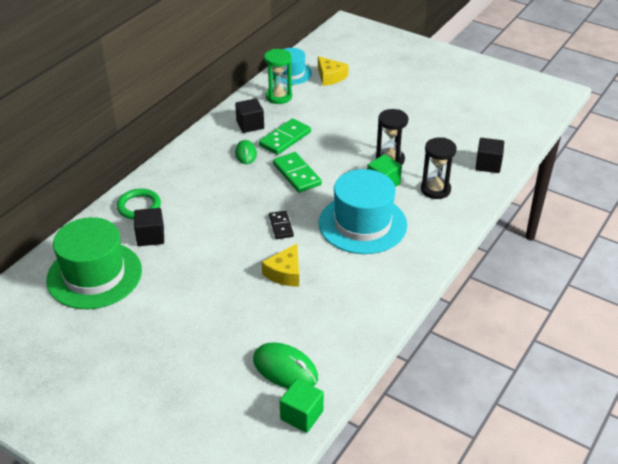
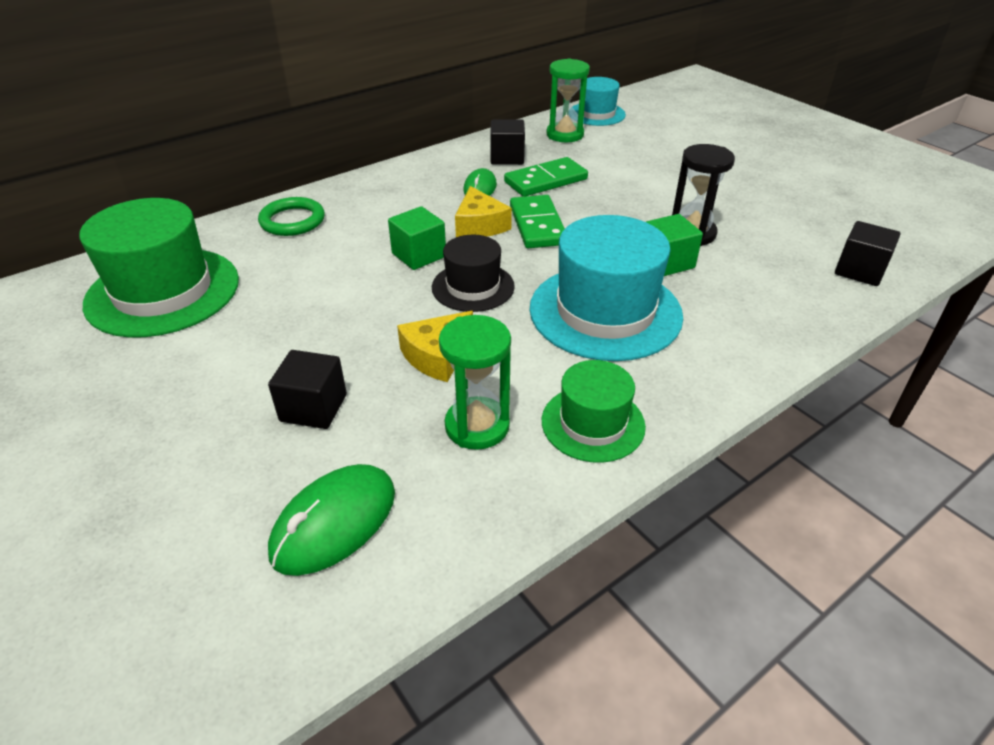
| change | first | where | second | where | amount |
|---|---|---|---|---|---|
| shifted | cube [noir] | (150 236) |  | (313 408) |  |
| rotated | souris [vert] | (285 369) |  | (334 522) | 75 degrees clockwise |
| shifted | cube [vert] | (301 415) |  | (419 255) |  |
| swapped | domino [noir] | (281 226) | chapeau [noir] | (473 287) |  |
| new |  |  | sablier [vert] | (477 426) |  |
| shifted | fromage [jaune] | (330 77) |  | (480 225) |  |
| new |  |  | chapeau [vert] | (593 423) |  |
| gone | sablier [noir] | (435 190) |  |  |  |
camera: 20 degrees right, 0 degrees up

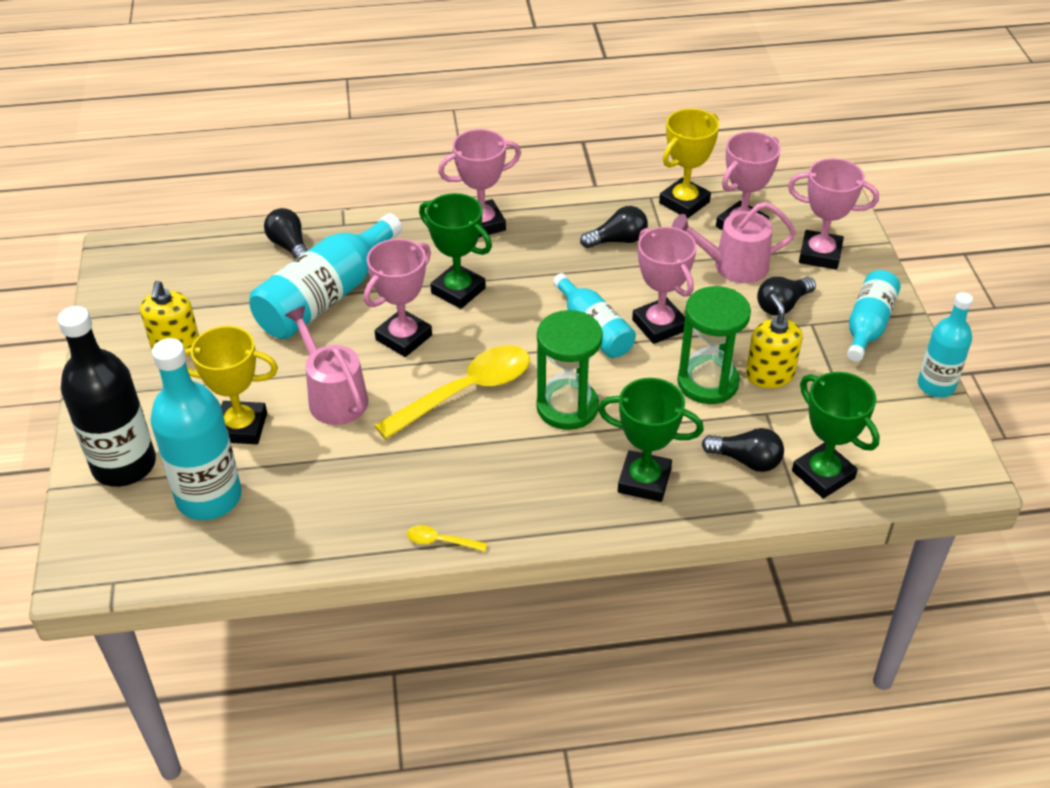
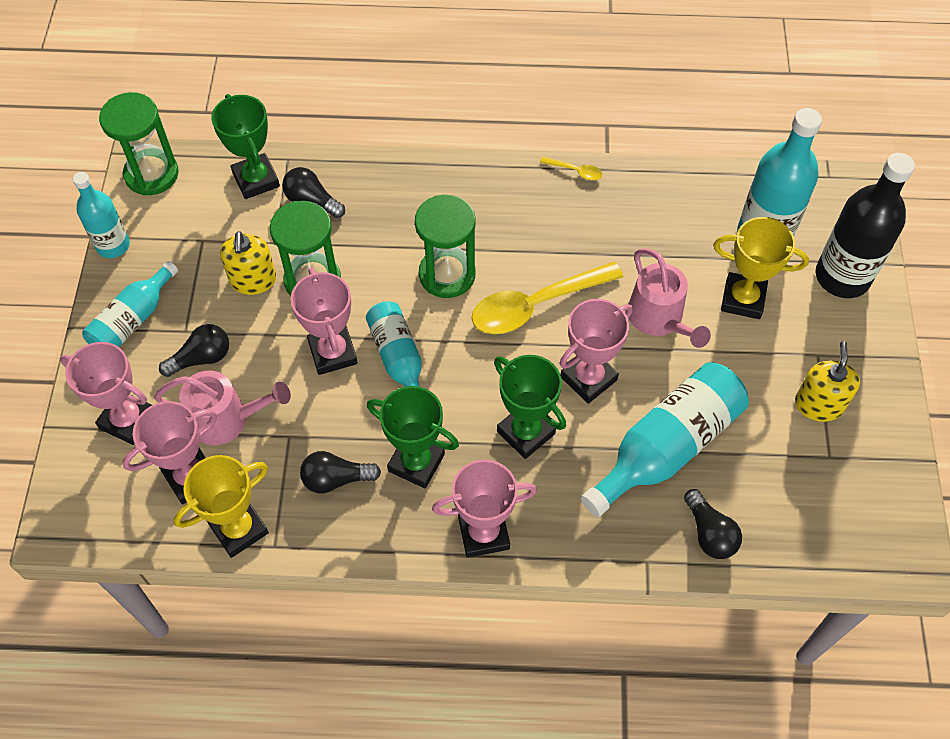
| change | first | where | second | where | amount |
|---|---|---|---|---|---|
| new |  |  | sablier [vert] | (151 174) |  |
| shifted | trophée [vert] | (644 480) |  | (416 463) |  |
camera: 170 degrees left, 15 degrees up

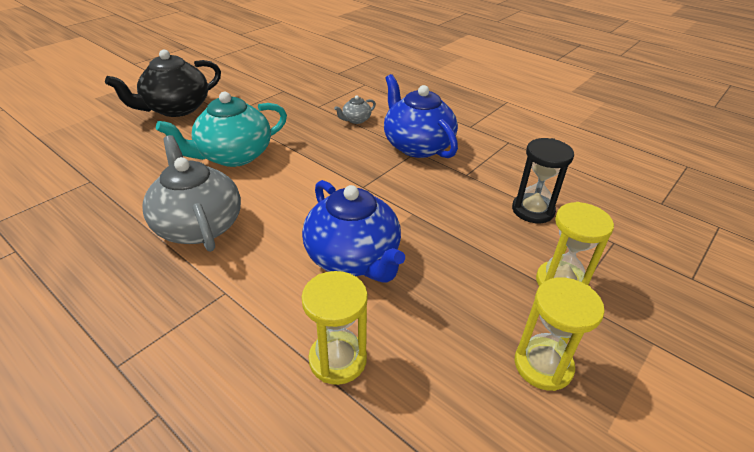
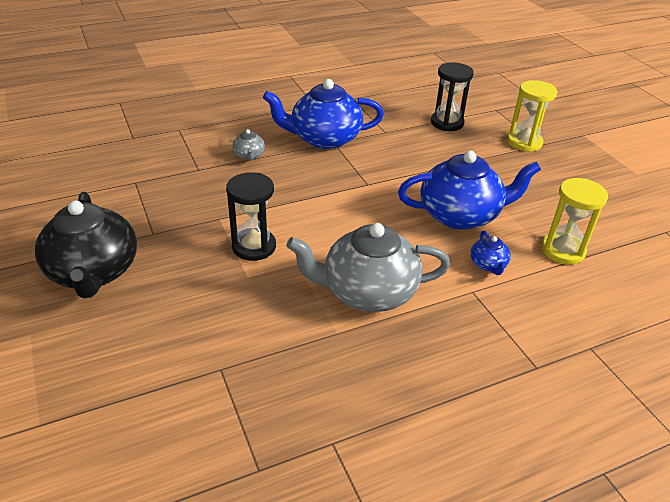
| change | first | where | second | where | amount |
|---|---|---|---|---|---|
| swapped | théière [turquoise] | (233 156) | sablier [noir] | (254 246) |  |
| new |  |  | théière [bleu] | (488 265) |  |
| gone | sablier [jaune] | (543 365) |  |  |  |
camera: 65 degrees left, 0 degrees up

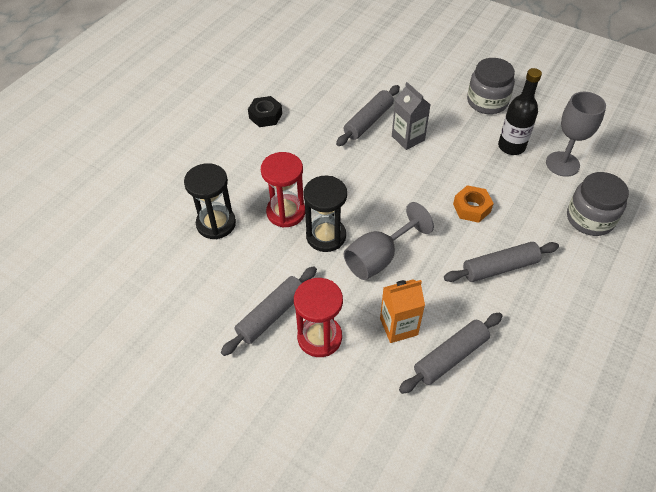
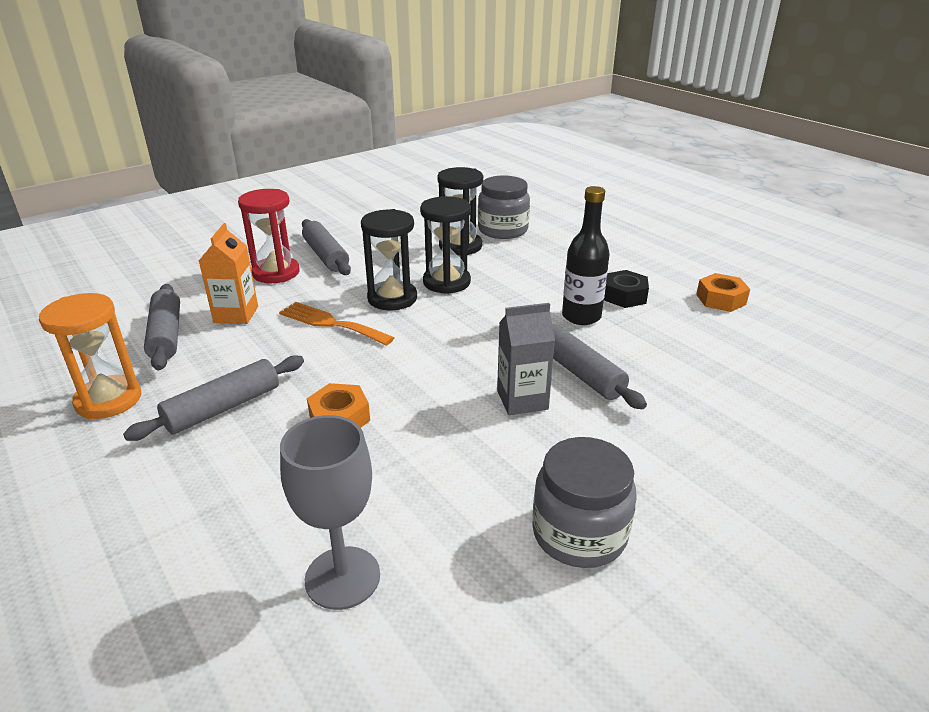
| change | first | where | second | where | amount |
|---|---|---|---|---|---|
| new |  |  | sablier [orange] | (108 400) |  |
| rotated | rouleau à pâtisserie [gris] | (499 267) |  | (223 408) | 45 degrees clockwise |
| swapped | verre à pied [gris] | (379 258) | fourchette [orange] | (331 323) |  |
| repainted | sablier [rouge] | (286 212) | sablier [noir] | (446 282) |  |
| shifted | bocal [gris] | (590 218) |  | (503 230) |  |
| shifted | bouteille [noir] | (511 146) |  | (581 316) |  |
| new |  |  | écrou [orange] | (720 299) |  |
camera: 110 degrees right, 20 degrees down

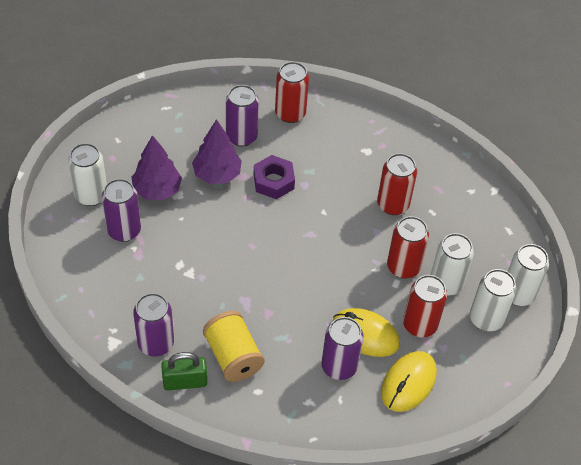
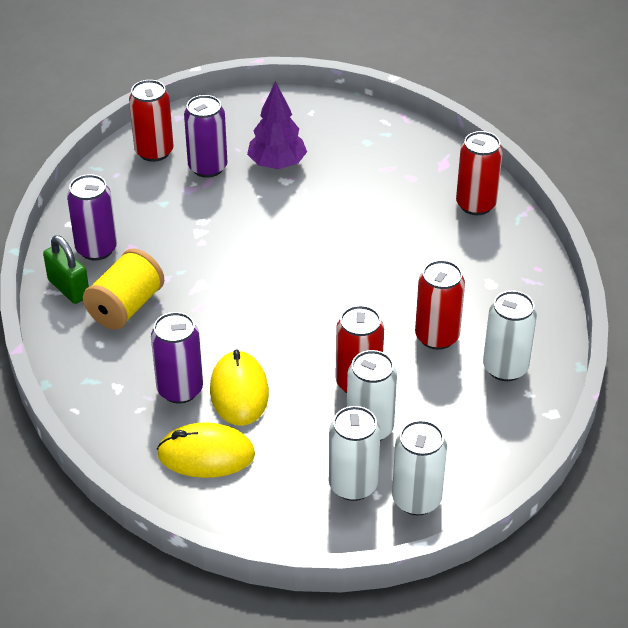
| change | first | where | second | where | amount |
|---|---|---|---|---|---|
| shifted | canette [rouge] | (420 325) |  | (154 152) |  |
| shifted | canette [blanc] | (91 195) |  | (505 368) |  |
| gone | arbre [violet] | (217 174) |  |  |  |
| gone | canette [violet] | (241 137) |  |  |  |
| gone | écrou [violet] | (273 181) |  |  |  |
camera: 60 degrees right, 10 degrees down

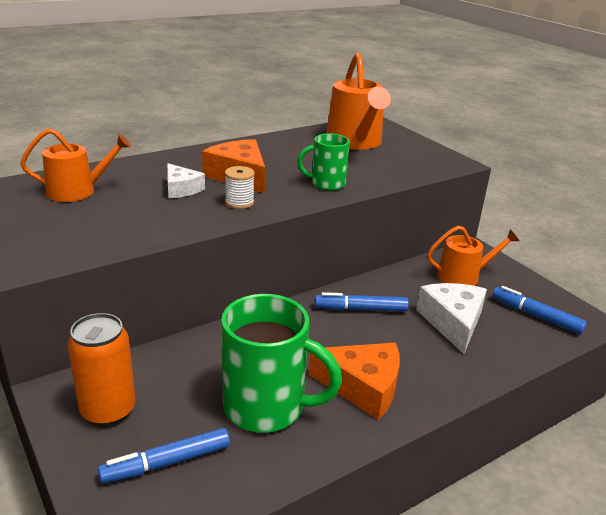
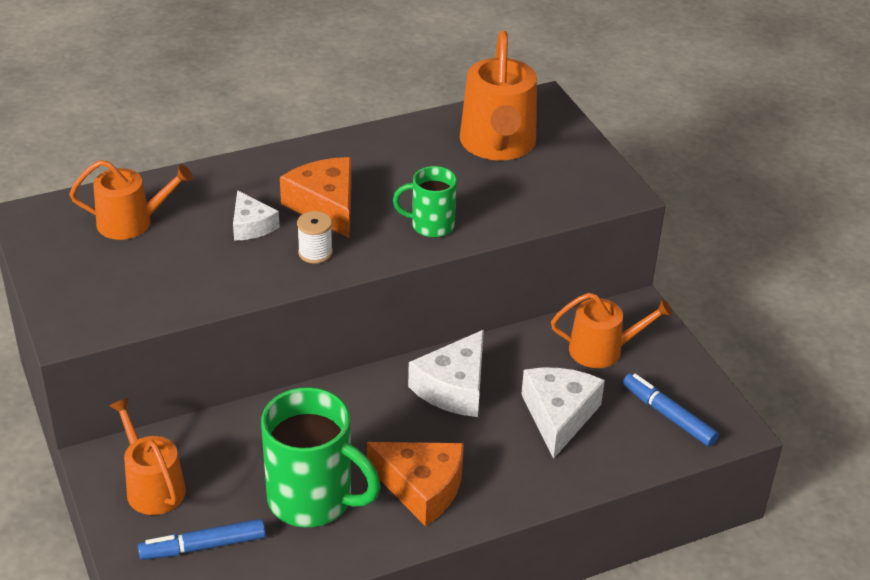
| change | first | where | second | where | amount |
|---|---|---|---|---|---|
| swapped | canette [orange] | (108 410) | arrosoir [orange] | (152 486) |  |
| swapped | feutre [bleu] | (361 309) | fromage [blanc] | (453 387) |  |
camera: 10 degrees right, 10 degrees up

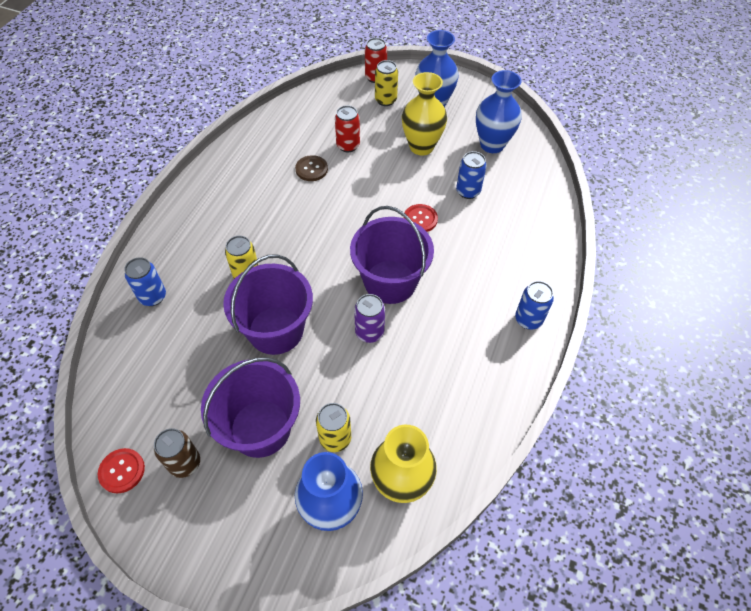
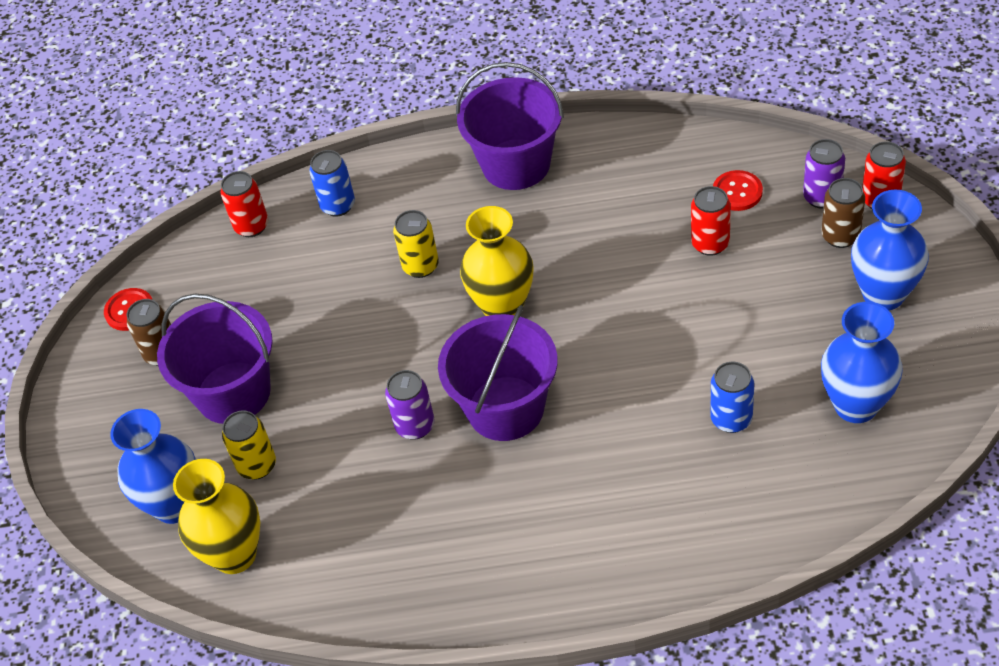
| change | first | where | second | where | amount |
|---|---|---|---|---|---|
| new |  |  | canette [rouge] | (251 226) |  |
| shifted | seau [violet] | (276 330) |  | (516 164) |  |
| shifted | vase [jaune] | (421 146) |  | (503 307) |  |
| shifted | bouton [rouge] | (420 219) |  | (737 192) |  |
| new |  |  | canette [violet] | (821 197) |  |
| repainted | canette [jaune] | (385 100) | canette [marron] | (840 236) |  |
| gone | bouton [marron] | (311 169) |  |  |  |
| gone | canette [bleu] | (528 319) |  |  |  |
camera: 70 degrees right, 5 degrees down

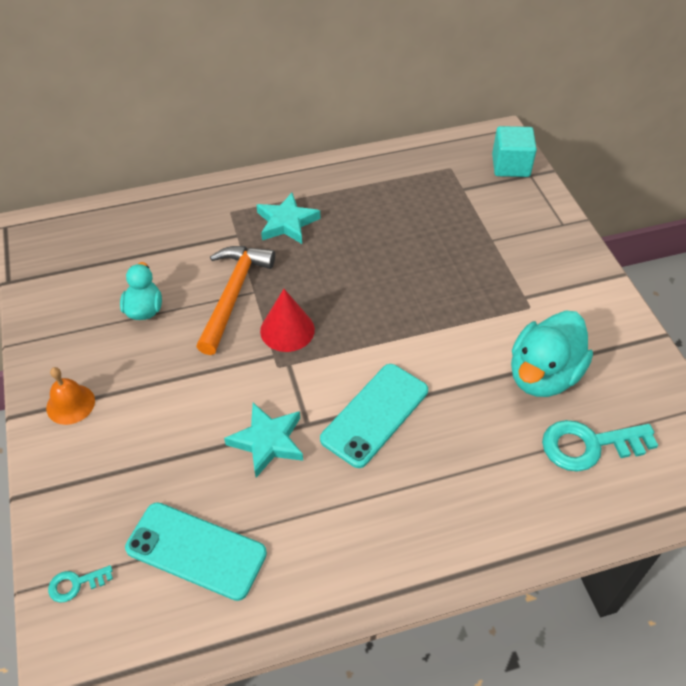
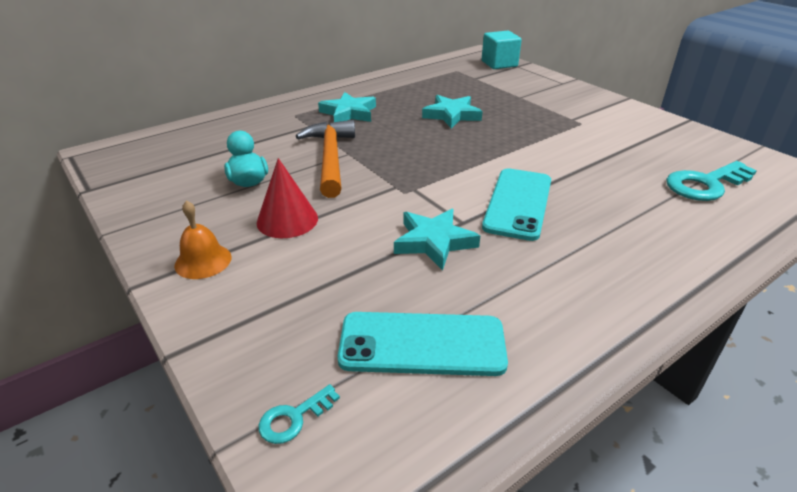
| change | first | where | second | where | amount |
|---|---|---|---|---|---|
| shifted | cône [rouge] | (287 330) |  | (287 220) |  |
| new |  |  | étoile [turquoise] | (452 115) |  |
| gone | canard [turquoise] | (543 375) |  |  |  |
camera: 20 degrees left, 15 degrees down

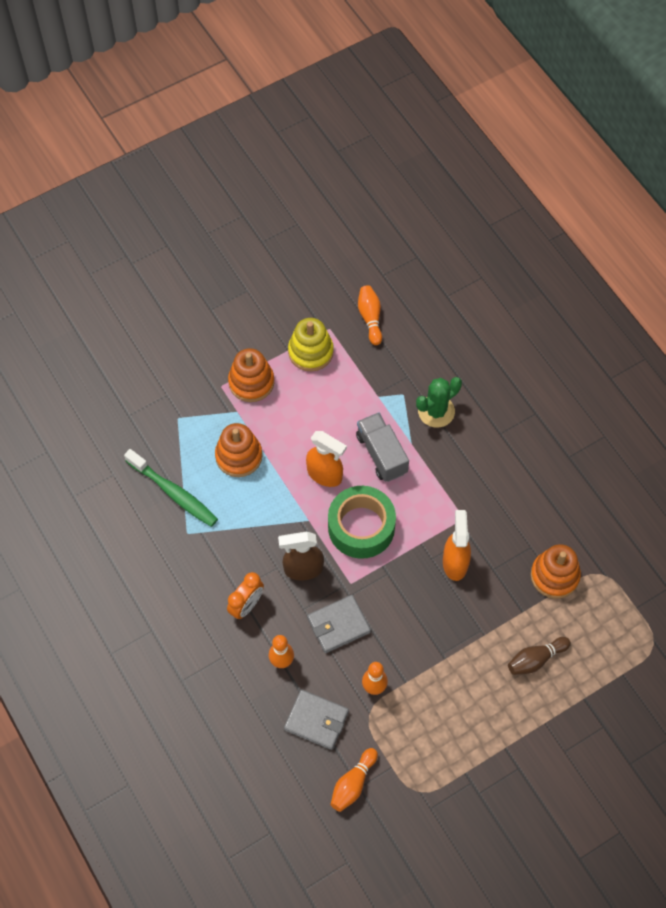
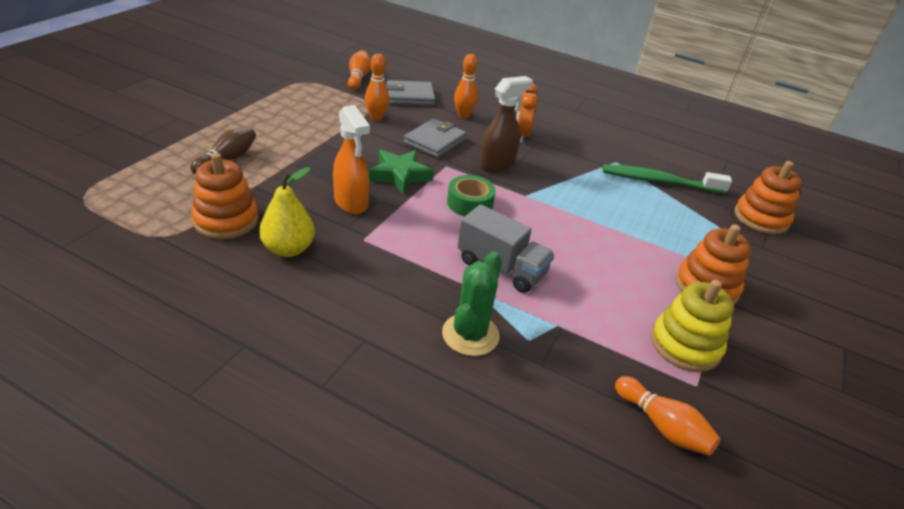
| change | first | where | second | where | amount |
|---|---|---|---|---|---|
| new |  |  | poire [jaune] | (288 249) |  |
| new |  |  | étoile [vert] | (400 175) |  |
| scaled | ruban adhésif [vert] | (361 527) |  | (470 203) | x0.59 |
| shifted | jouet à empiler [orange] | (239 456) |  | (761 218) |  |
| gone | vaporisateur [orange] | (325 474) |  |  |  |
camera: 145 degrees right, 25 degrees down

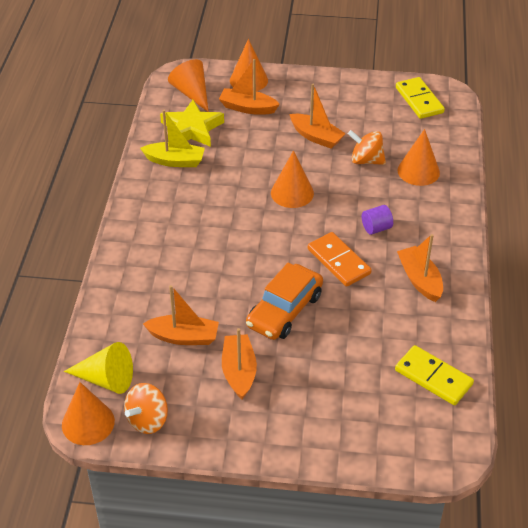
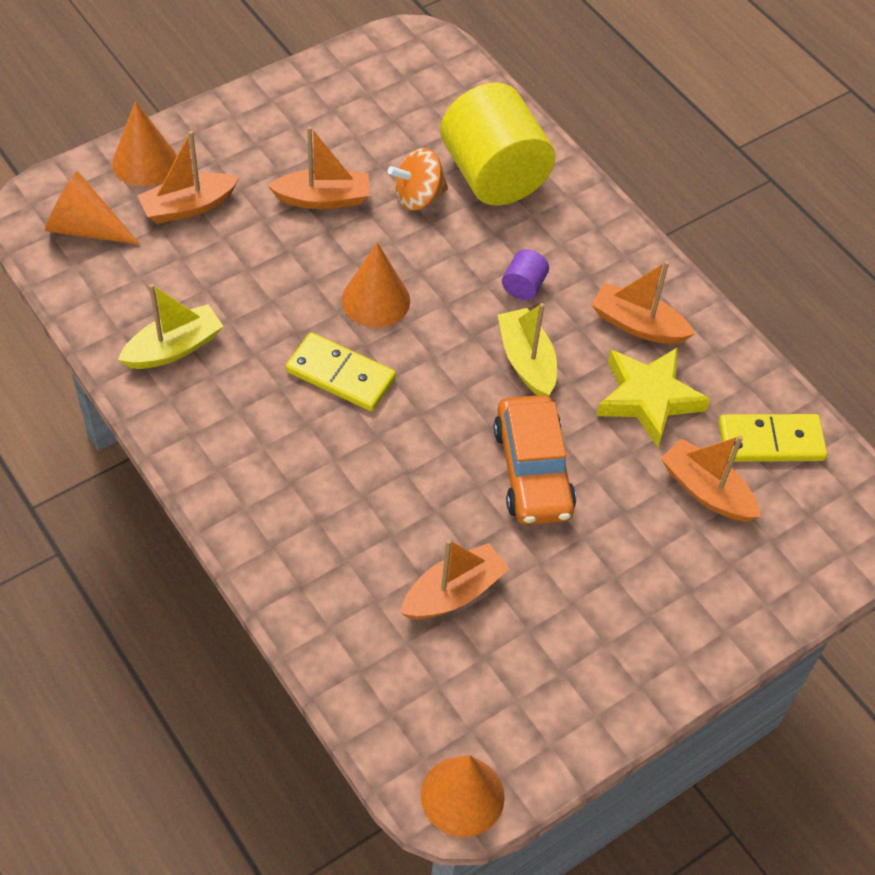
| change | first | where | second | where | amount |
|---|---|---|---|---|---|
| shifted | domino [jaune] | (419 100) |  | (341 375) |  |
| swapped | cône [orange] | (418 171) | cylindre [jaune] | (493 175) |  |
| swapped | domino [orange] | (338 261) | bateau [jaune] | (526 361) |  |
| shifted | étoile [jaune] | (192 129) |  | (648 398) |  |
| shifted | bateau [orange] | (239 372) |  | (706 491) |  |
| gone | cône [jaune] | (106 379) |  |  |  |
| gone | toupie [orange] | (147 420) |  |  |  |
camera: 45 degrees left, 10 degrees up

